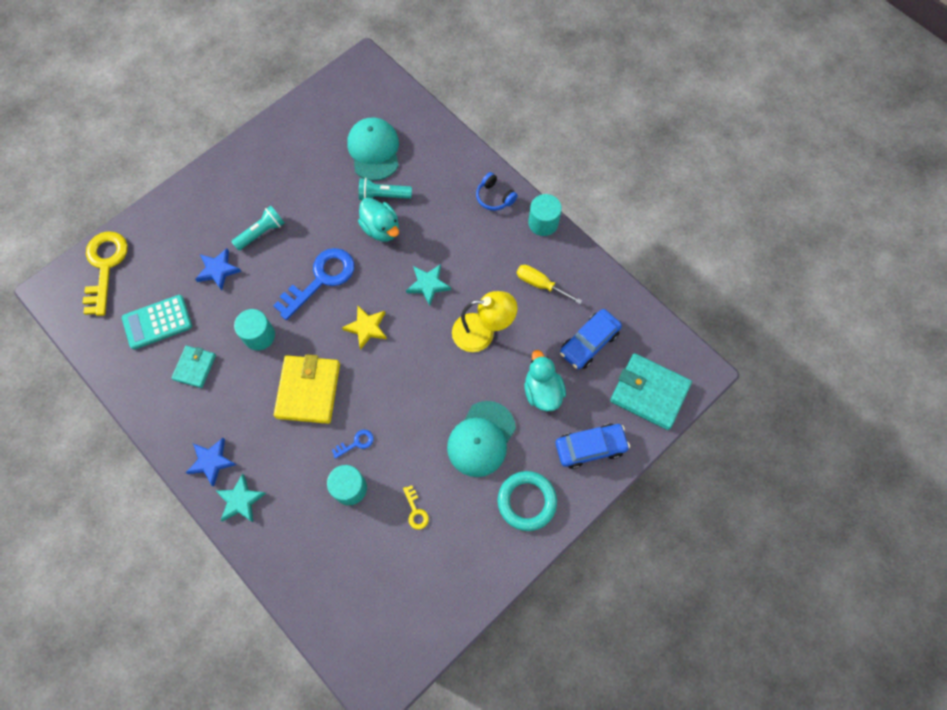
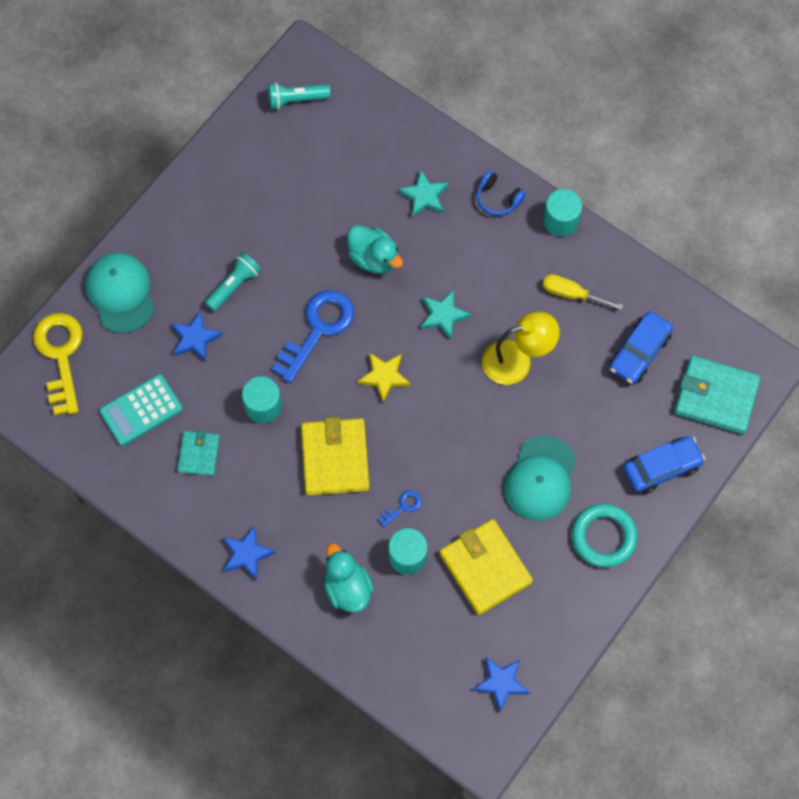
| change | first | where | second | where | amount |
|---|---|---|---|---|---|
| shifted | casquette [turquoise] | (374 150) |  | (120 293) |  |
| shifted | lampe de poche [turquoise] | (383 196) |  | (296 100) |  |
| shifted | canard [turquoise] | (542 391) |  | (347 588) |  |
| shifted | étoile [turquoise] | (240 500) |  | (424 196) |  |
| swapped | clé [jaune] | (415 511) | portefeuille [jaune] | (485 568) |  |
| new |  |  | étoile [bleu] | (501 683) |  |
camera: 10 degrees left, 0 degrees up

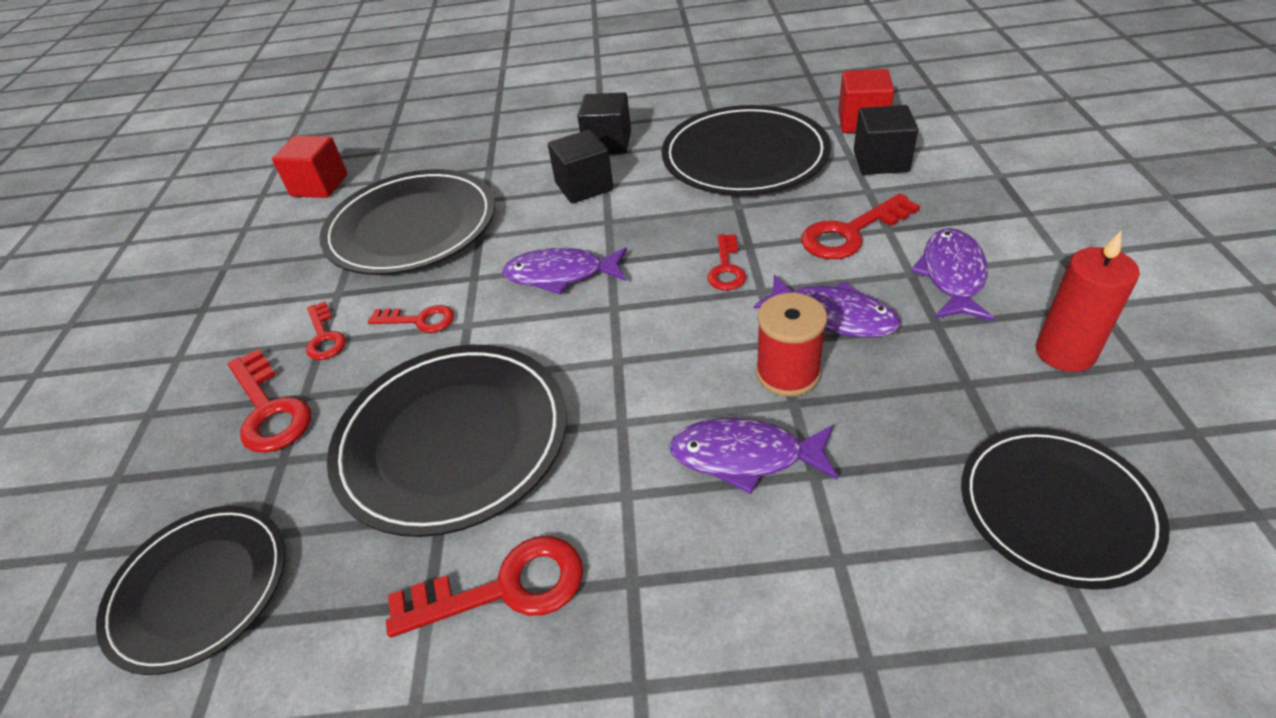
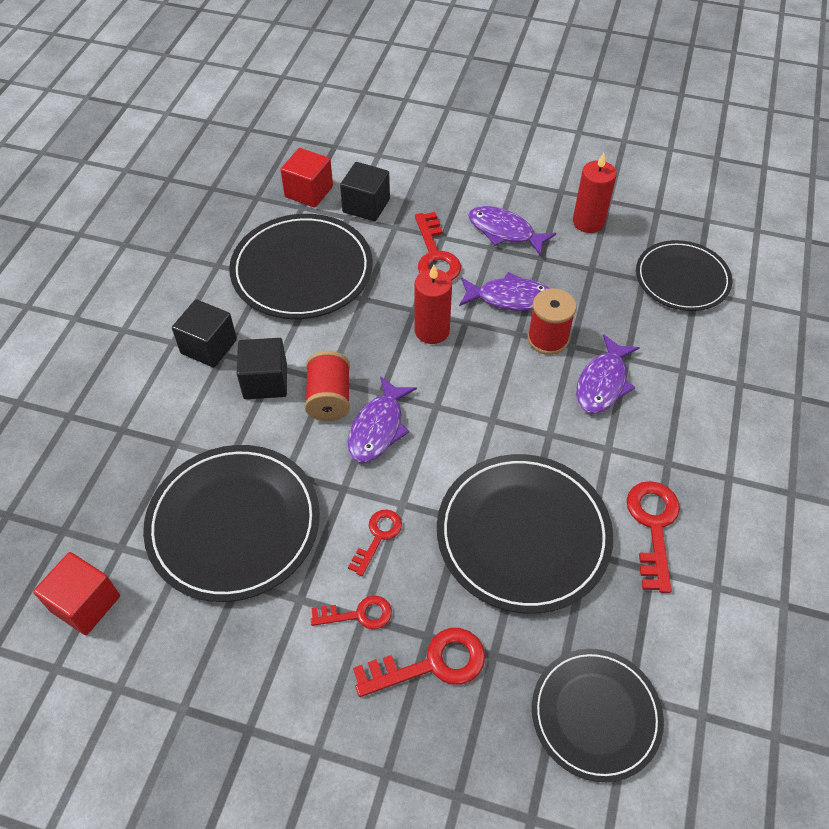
| change | first | where | second | where | amount |
|---|---|---|---|---|---|
| new |  |  | bobine [rouge] | (329 398) |  |
| swapped | clé [rouge] | (726 268) | bougie [rouge] | (432 331) |  |
| rotated | poisson [violet] | (833 316) |  | (510 298) | 45 degrees clockwise |
camera: 75 degrees left, 10 degrees up

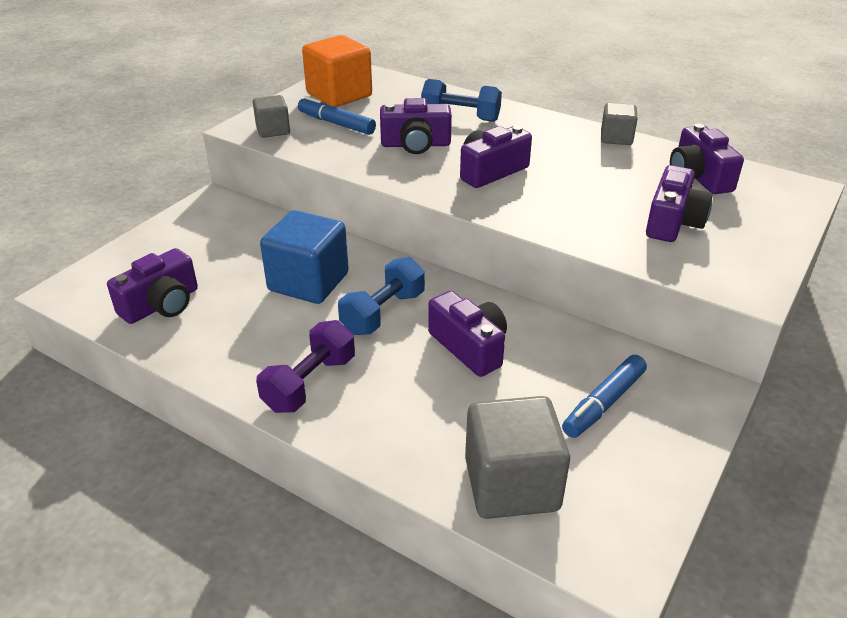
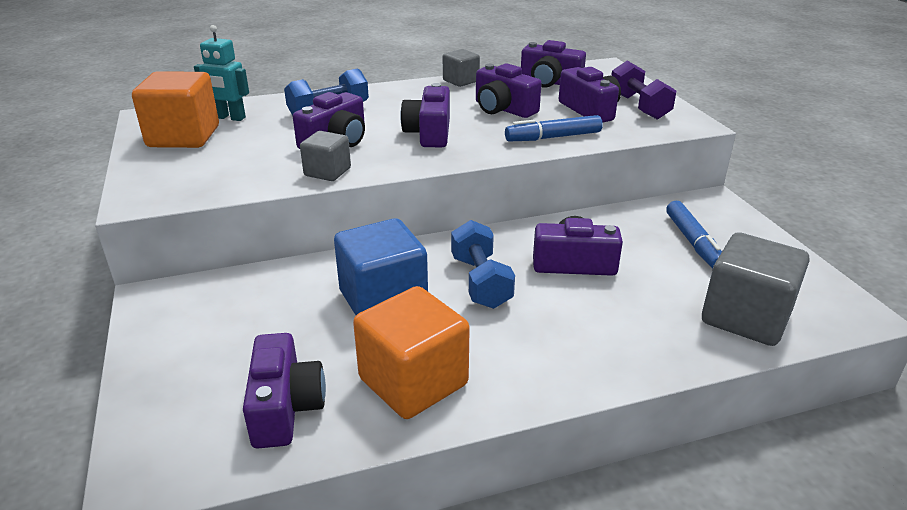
| change | first | where | second | where | amount |
|---|---|---|---|---|---|
| new |  |  | robot [turquoise] | (229 118) |  |
| shifted | cube [gris] | (273 130) |  | (327 172) |  |
| new |  |  | cube [orange] | (413 382) |  |
| new |  |  | appareil photo [violet] | (503 109) |  |
| shifted | feutre [bleu] | (336 123) |  | (553 137) |  |
| shifted | haltère [violet] | (309 383) |  | (639 106) |  |
camera: 50 degrees left, 5 degrees down

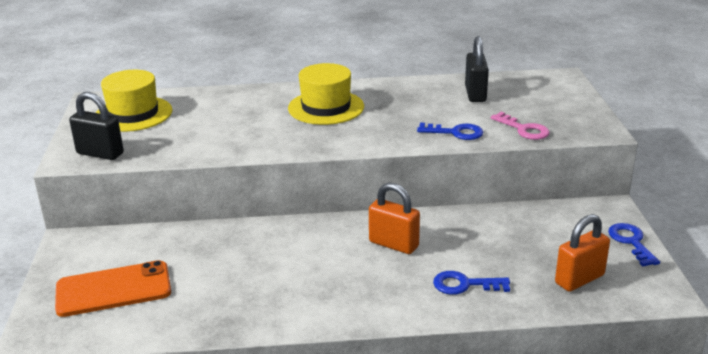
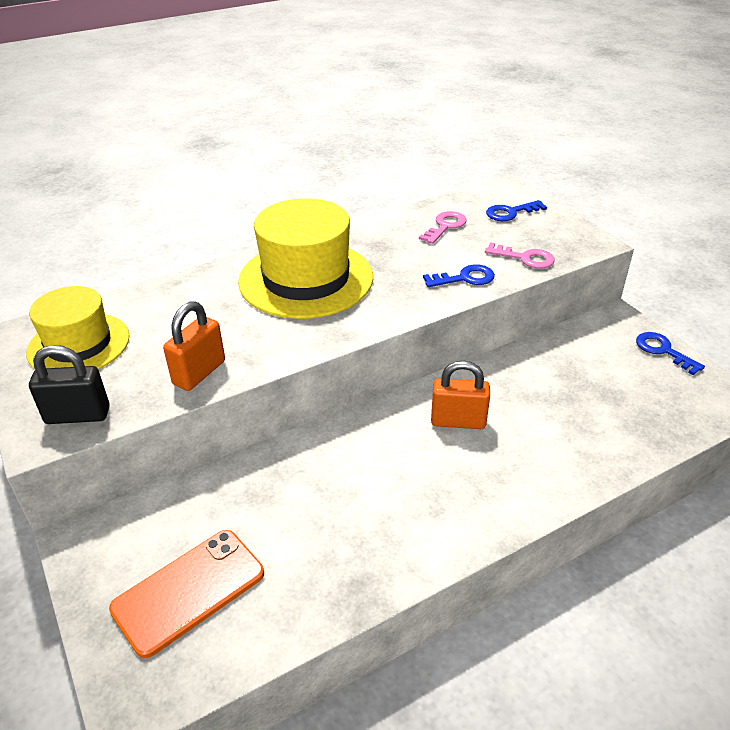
| change | first | where | second | where | amount |
|---|---|---|---|---|---|
| shifted | cadenas [orange] | (579 279) |  | (199 373) |  |
| scaled | chapeau [jaune] | (326 107) |  | (306 279) | x1.52 |
| swapped | cadenas [noir] | (475 94) | clé [rose] | (445 226) |  |
| shifted | clé [bleu] | (464 285) |  | (510 213) |  |
camera: 25 degrees left, 10 degrees up

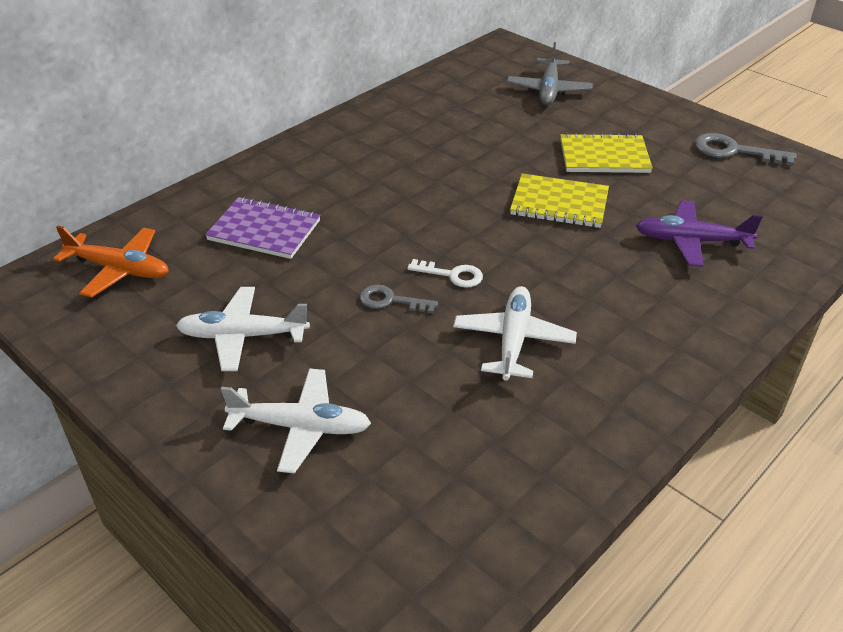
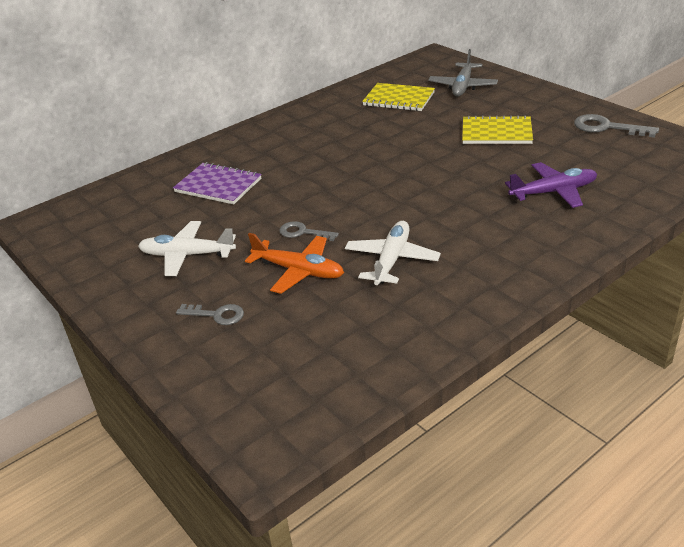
| change | first | where | second | where | amount |
|---|---|---|---|---|---|
| swapped | avion [blanc] | (301 427) | clé [gris] | (217 315) |  |
| shifted | avion [orange] | (119 269) |  | (299 271) |  |
| shifted | carnet [jaune] | (559 203) |  | (399 99) |  |
| rotated | avion [violet] | (691 241) |  | (553 192) | 150 degrees clockwise |
| gone | clé [blanc] | (452 275) |  |  |  |
camera: 10 degrees right, 5 degrees down

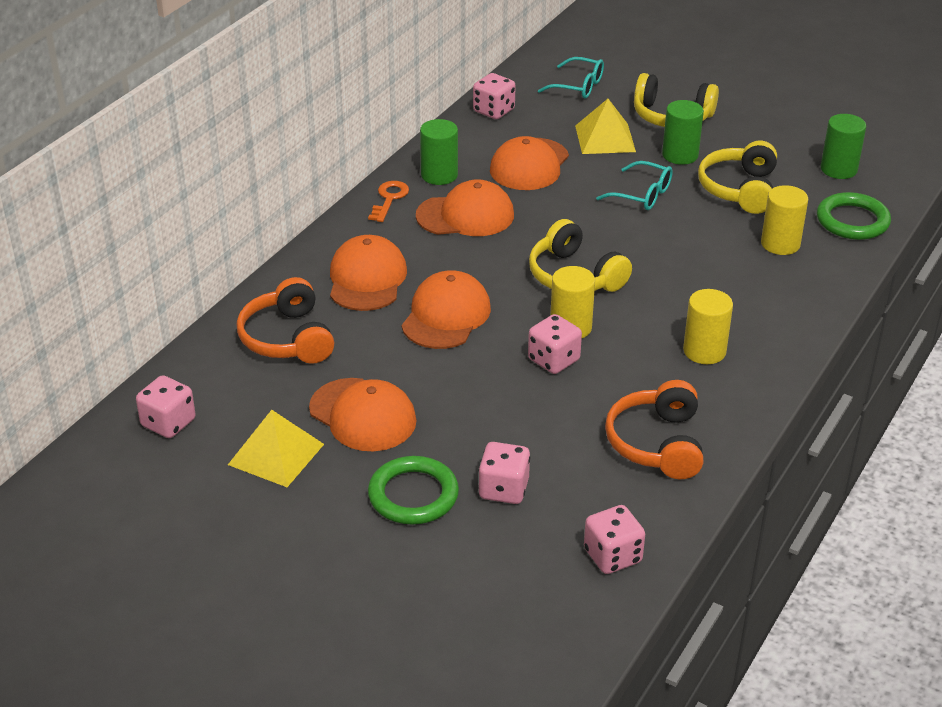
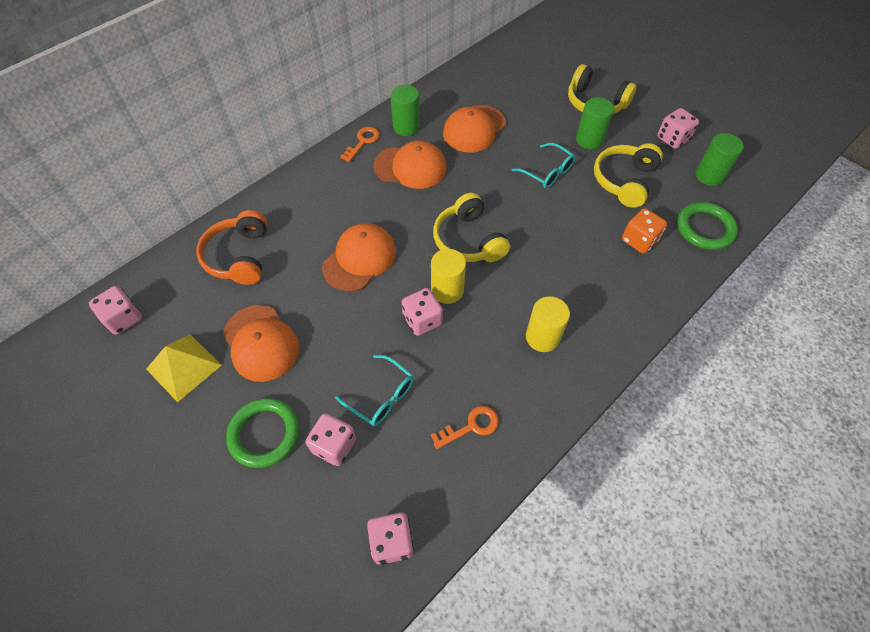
| change | first | where | second | where | amount |
|---|---|---|---|---|---|
| shifted | lunettes [turquoise] | (578 86) |  | (382 396) |  |
| swapped | casque audio [orange] | (657 443) | clé [orange] | (471 426) |  |
| swapped | cylindre [jaune] | (780 244) | dé [orange] | (639 240) |  |
| shifted | dé [rose] | (493 111) |  | (672 139) |  |
| gone | casquette [orange] | (367 279) |  |  |  |
| gone | pyramide [jaune] | (605 138) |  |  |  |
camera: 15 degrees right, 20 degrees up

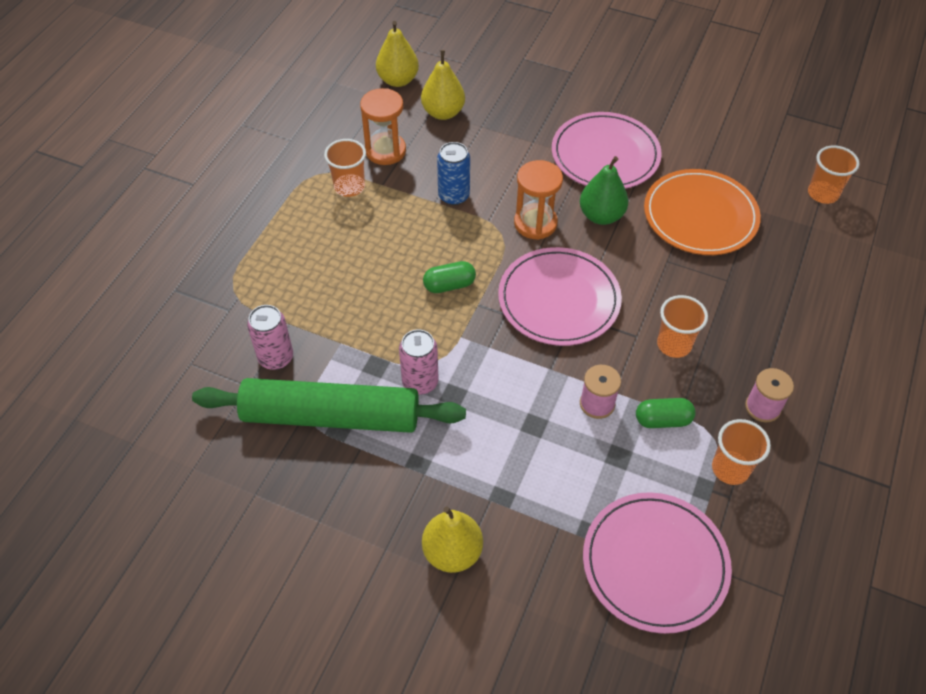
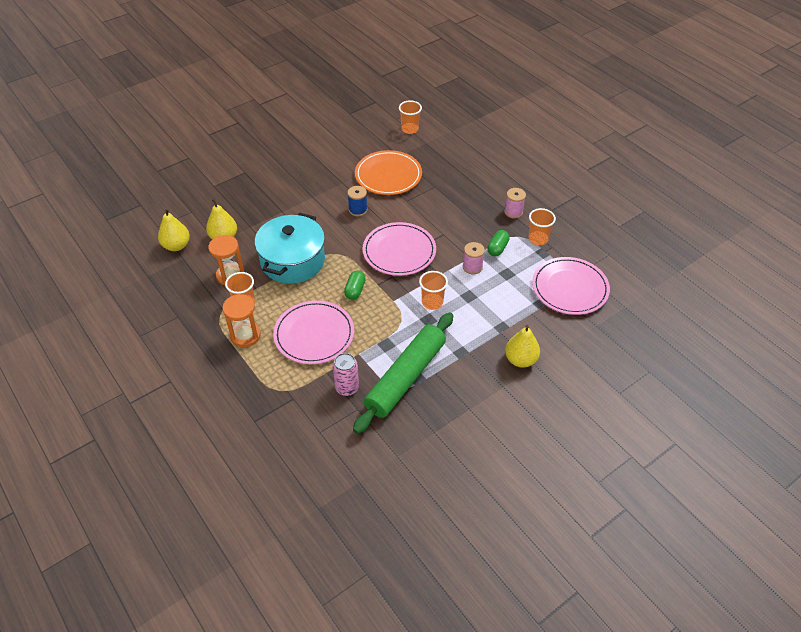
| change | first | where | second | where | amount |
|---|---|---|---|---|---|
| shifted | sablier [orange] | (535 223) |  | (245 336) |  |
| swapped | canette [bleu] | (454 196) | marmite [turquoise] | (292 261) |  |
| shifted | assiette [rose] | (605 155) |  | (314 334) |  |
| swapped | poire [vert] | (601 216) | bobine [bleu] | (358 210) |  |
| shifted | gobelet [orange] | (674 344) |  | (432 302) |  |
| gone | canette [rose] | (420 382) |  |  |  |
camera: 60 degrees left, 5 degrees down

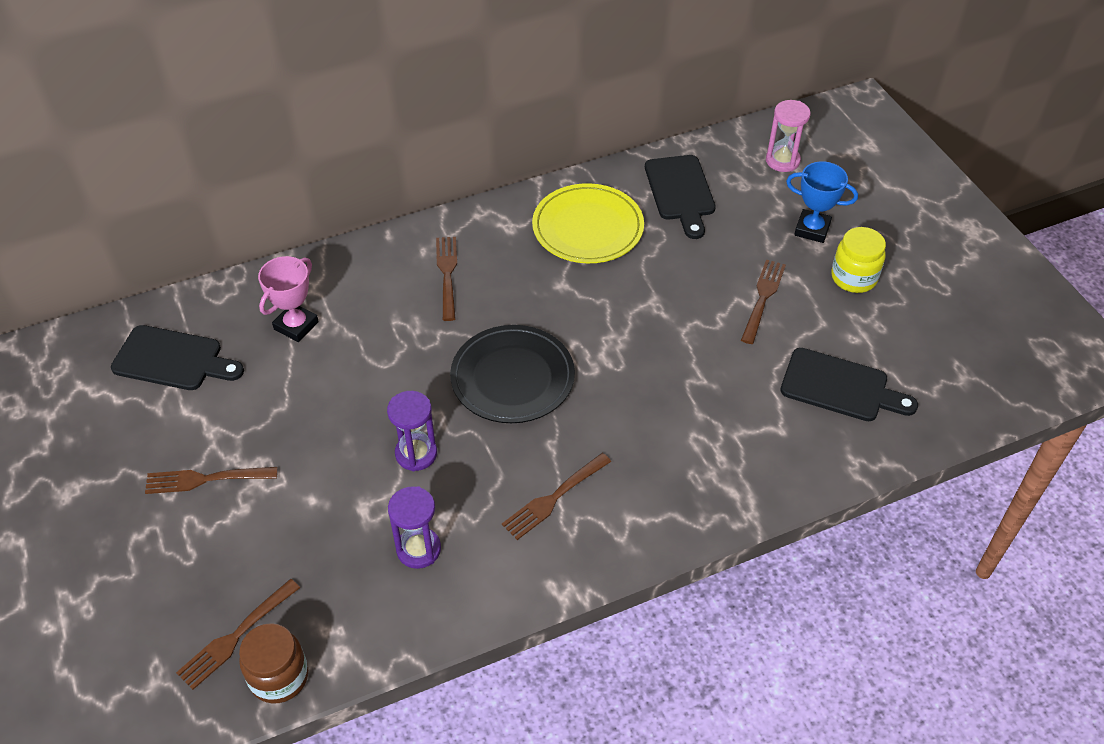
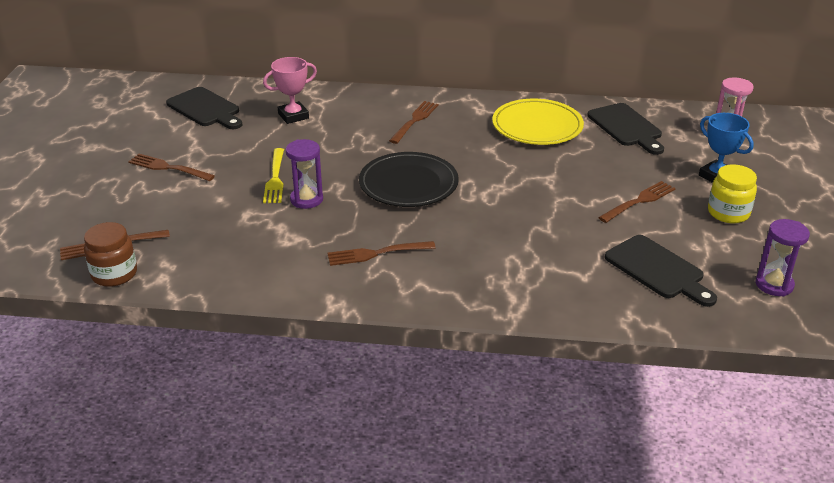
| change | first | where | second | where | amount |
|---|---|---|---|---|---|
| new |  |  | fourchette [jaune] | (275 178) |  |
| rotated | planche à découper [noir] | (680 192) |  | (626 127) | 45 degrees counterclockwise |
| shifted | sablier [violet] | (418 549) |  | (774 285) |  |
camera: 30 degrees right, 15 degrees down

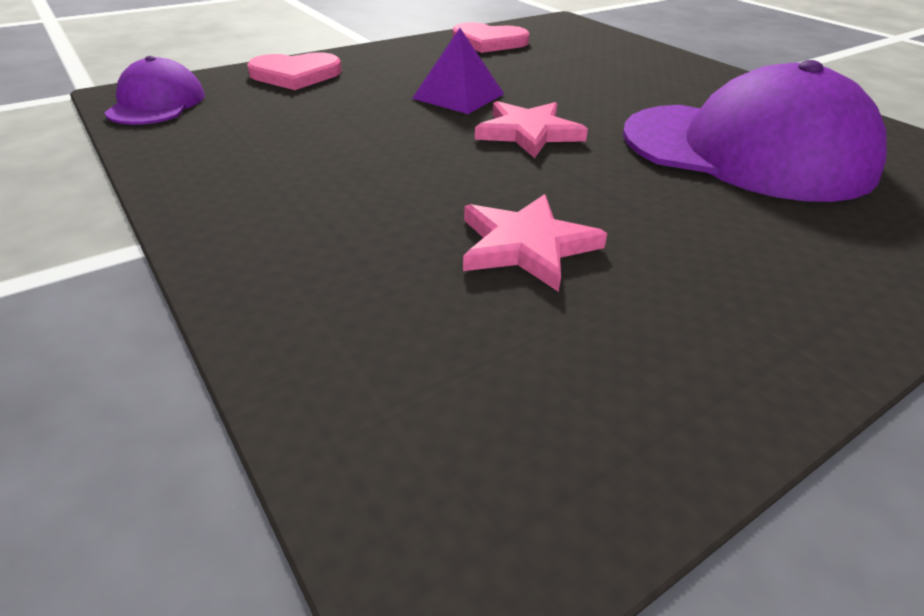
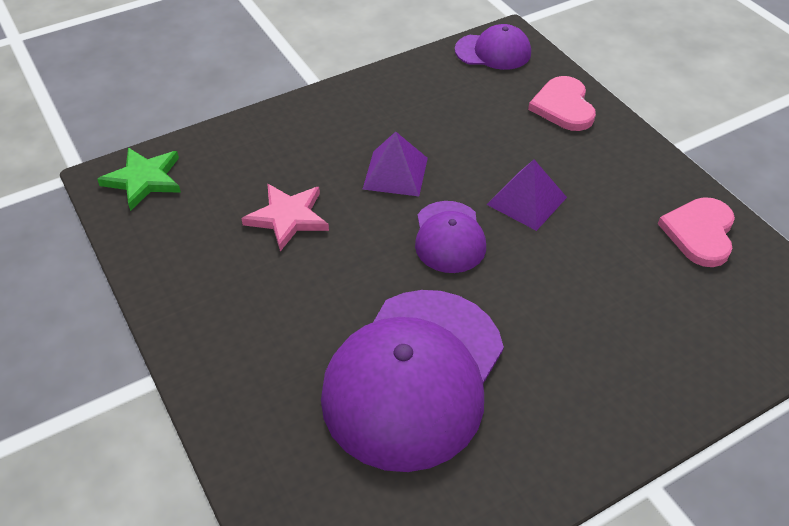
| change | first | where | second | where | amount |
|---|---|---|---|---|---|
| new |  |  | étoile [vert] | (144 180) |  |
| new |  |  | pyramide [violet] | (395 173) |  |
| swapped | étoile [rose] | (528 133) | casquette [violet] | (449 237) |  |
camera: 95 degrees right, 10 degrees up

